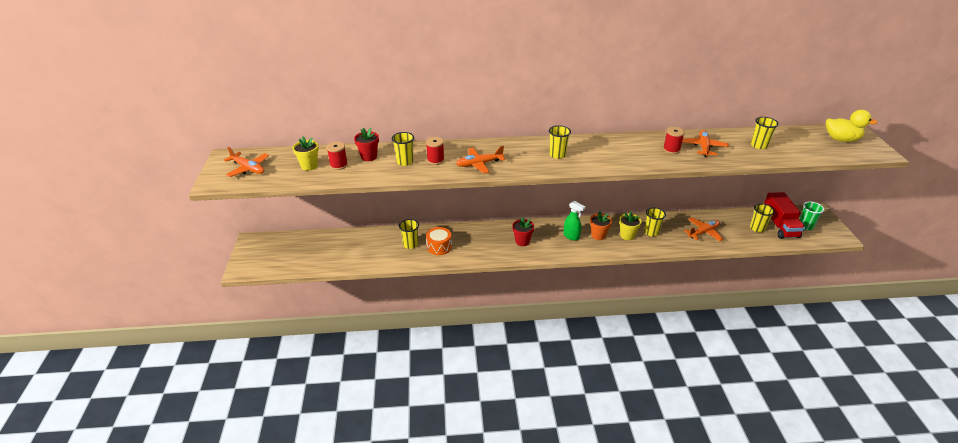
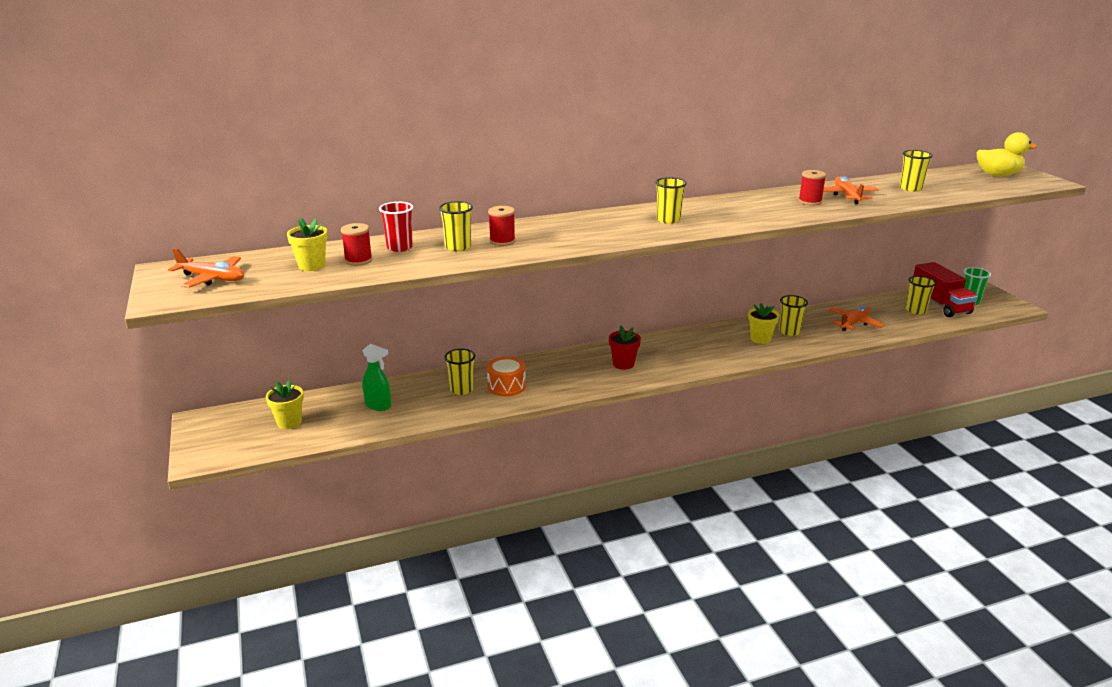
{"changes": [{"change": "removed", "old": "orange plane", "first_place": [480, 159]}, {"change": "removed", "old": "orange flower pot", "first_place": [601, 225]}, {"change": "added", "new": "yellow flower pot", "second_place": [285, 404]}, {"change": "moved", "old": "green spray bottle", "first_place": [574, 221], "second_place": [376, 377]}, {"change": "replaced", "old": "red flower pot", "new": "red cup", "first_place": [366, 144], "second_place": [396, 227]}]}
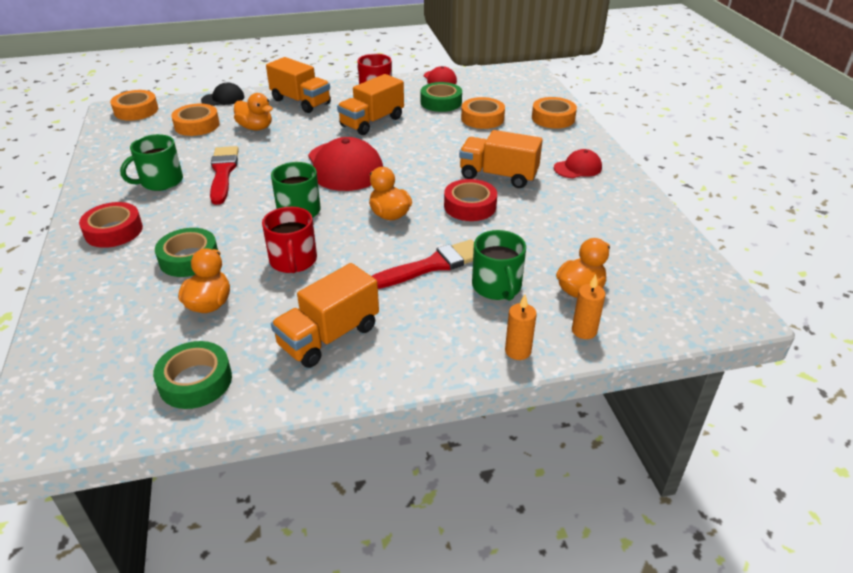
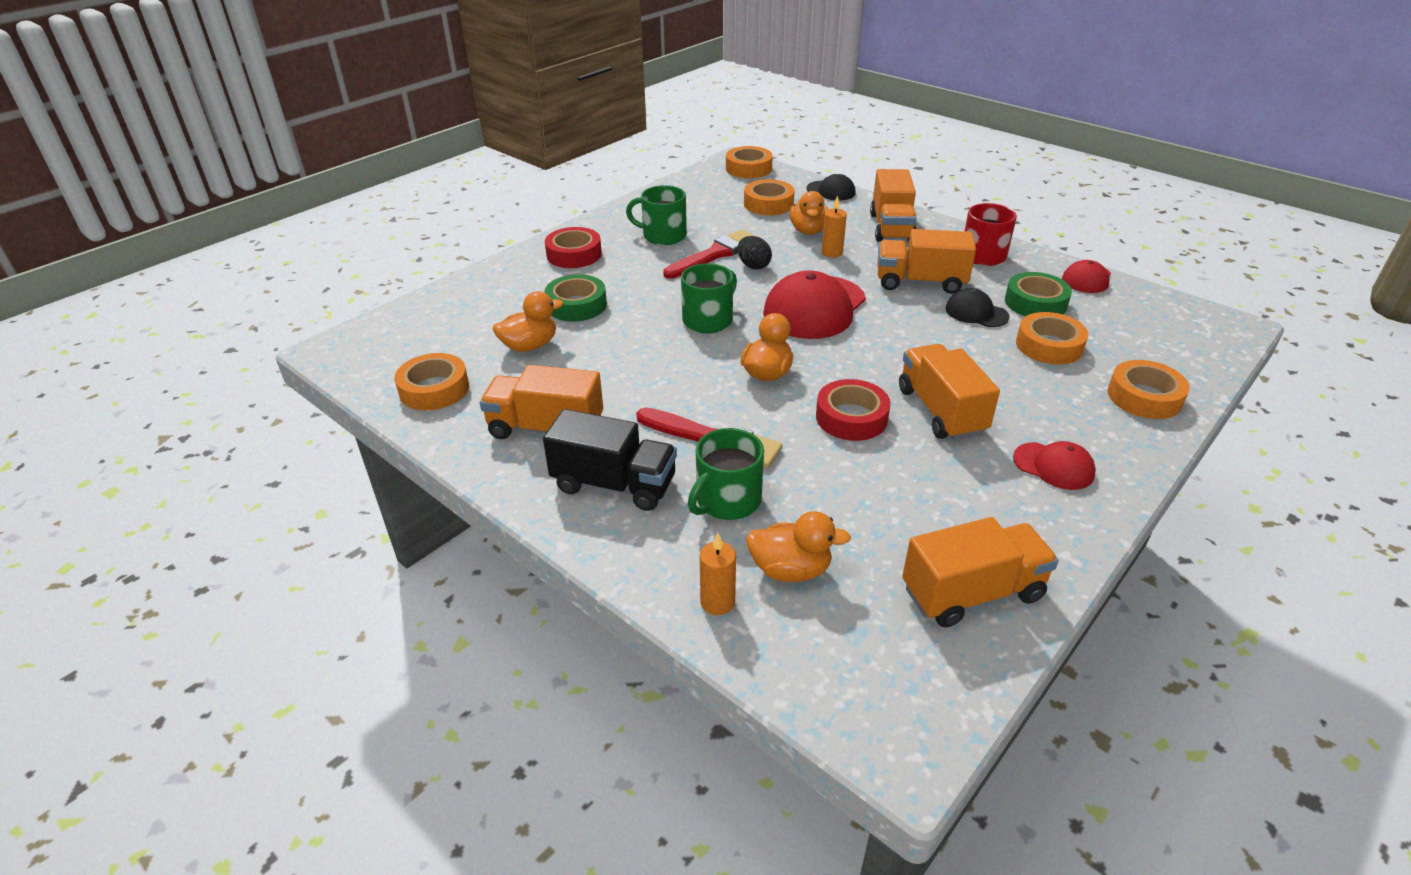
{"changes": [{"change": "removed", "old": "red mug", "first_place": [289, 240]}, {"change": "added", "new": "black truck", "second_place": [610, 460]}, {"change": "added", "new": "black egg", "second_place": [755, 253]}, {"change": "added", "new": "orange truck", "second_place": [980, 572]}, {"change": "added", "new": "black cap", "second_place": [978, 307]}, {"change": "moved", "old": "orange candle", "first_place": [521, 327], "second_place": [834, 226]}, {"change": "recoloured", "old": "green tape", "new": "orange tape", "first_place": [192, 375], "second_place": [432, 381]}]}
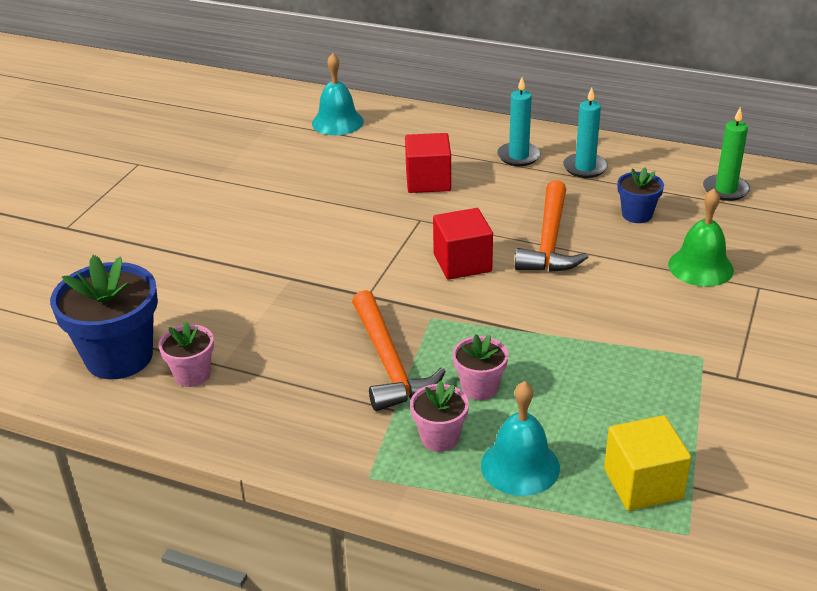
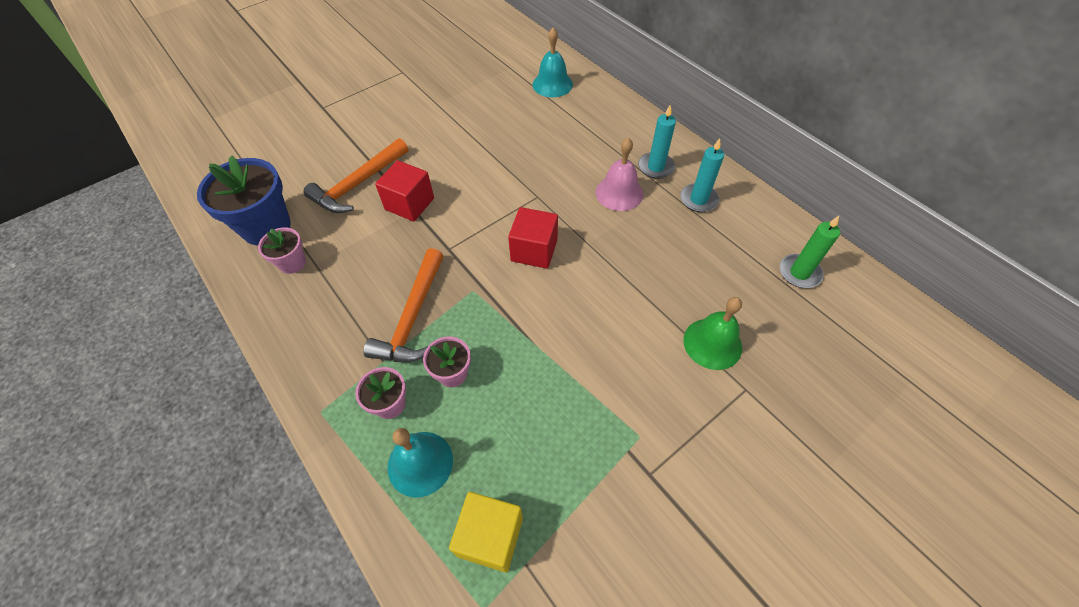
{"changes": [{"change": "removed", "old": "blue flower pot", "first_place": [641, 195]}, {"change": "added", "new": "pink bell", "second_place": [619, 174]}, {"change": "moved", "old": "red cube", "first_place": [428, 163], "second_place": [404, 191]}, {"change": "moved", "old": "orange hammer", "first_place": [551, 226], "second_place": [355, 175]}]}
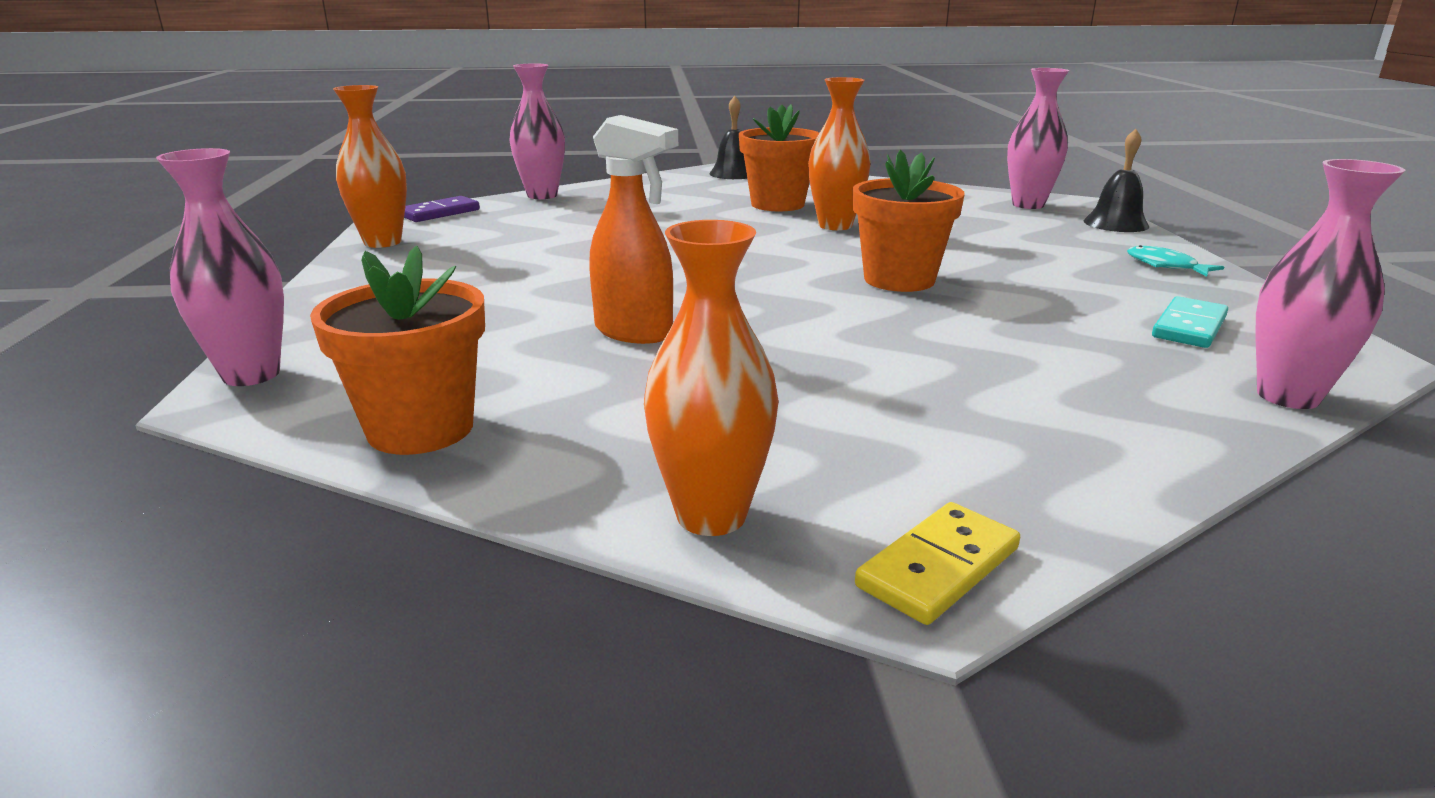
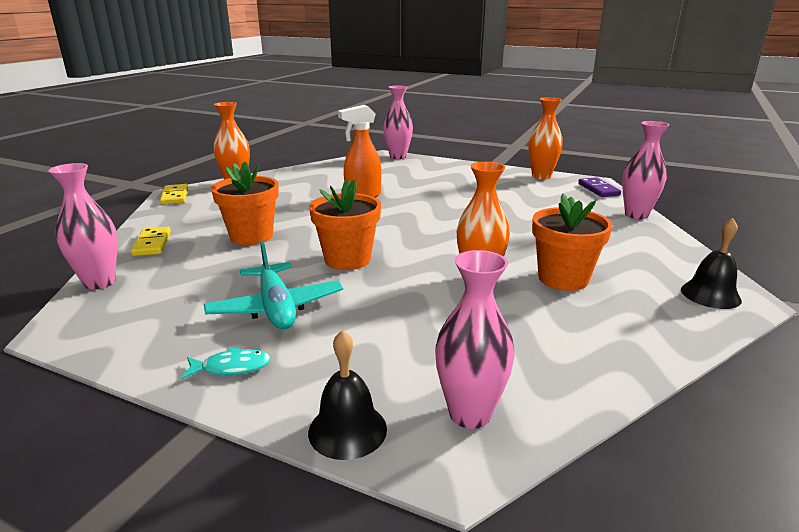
{"changes": [{"change": "removed", "old": "turquoise domino", "first_place": [1190, 322]}, {"change": "added", "new": "yellow domino", "second_place": [151, 241]}, {"change": "added", "new": "turquoise plane", "second_place": [273, 285]}, {"change": "moved", "old": "orange flower pot", "first_place": [397, 350], "second_place": [245, 203]}]}
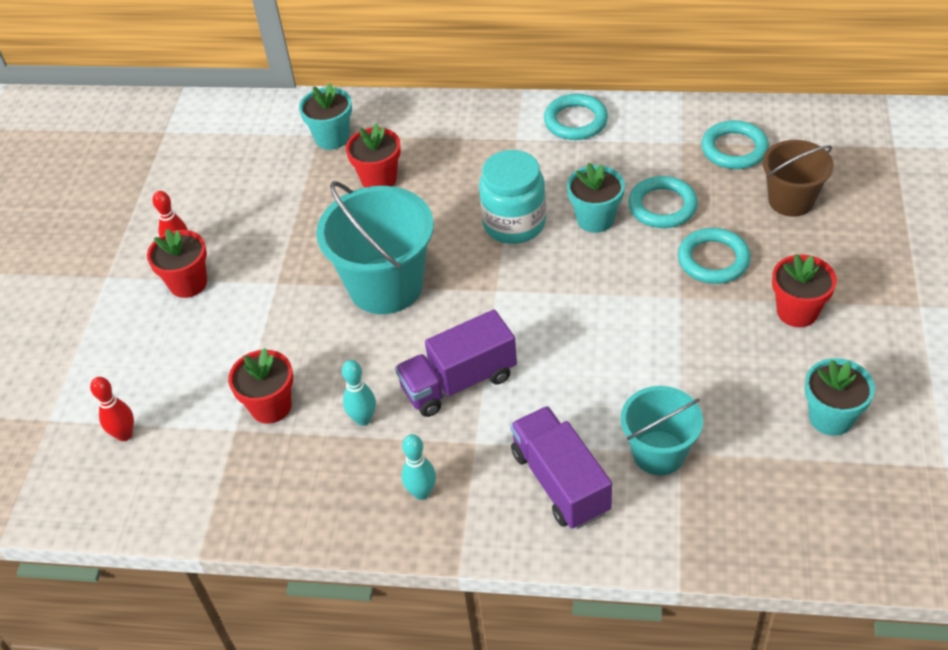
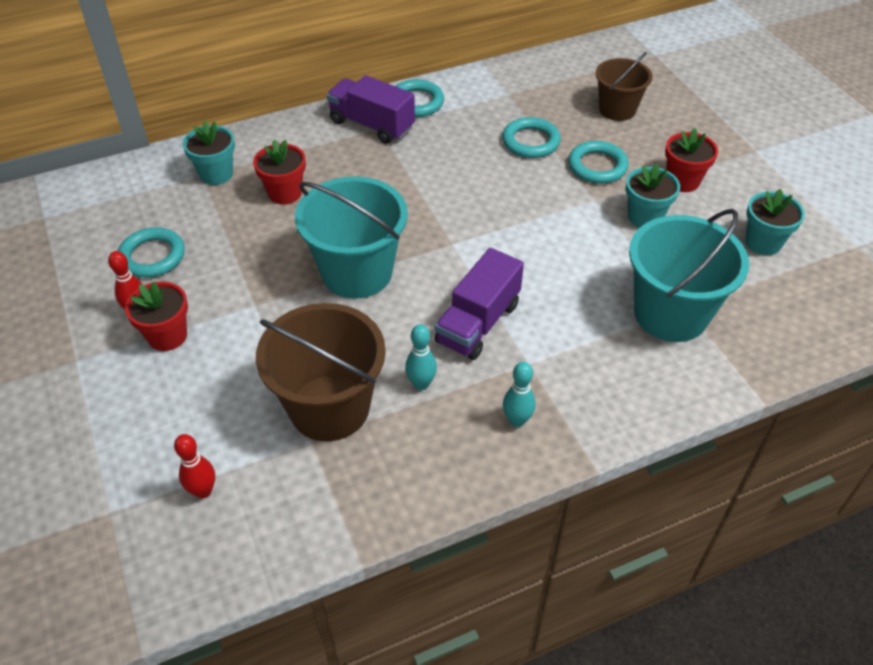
{"changes": [{"change": "removed", "old": "turquoise jar", "first_place": [512, 197]}, {"change": "moved", "old": "purple truck", "first_place": [561, 467], "second_place": [371, 109]}, {"change": "moved", "old": "turquoise flower pot", "first_place": [596, 198], "second_place": [653, 196]}, {"change": "moved", "old": "turquoise ring", "first_place": [735, 144], "second_place": [151, 252]}, {"change": "replaced", "old": "red flower pot", "new": "brown bucket", "first_place": [260, 386], "second_place": [321, 372]}, {"change": "resized", "old": "turquoise bucket", "first_place": [662, 430], "second_place": [689, 275], "factor": 1.62}]}
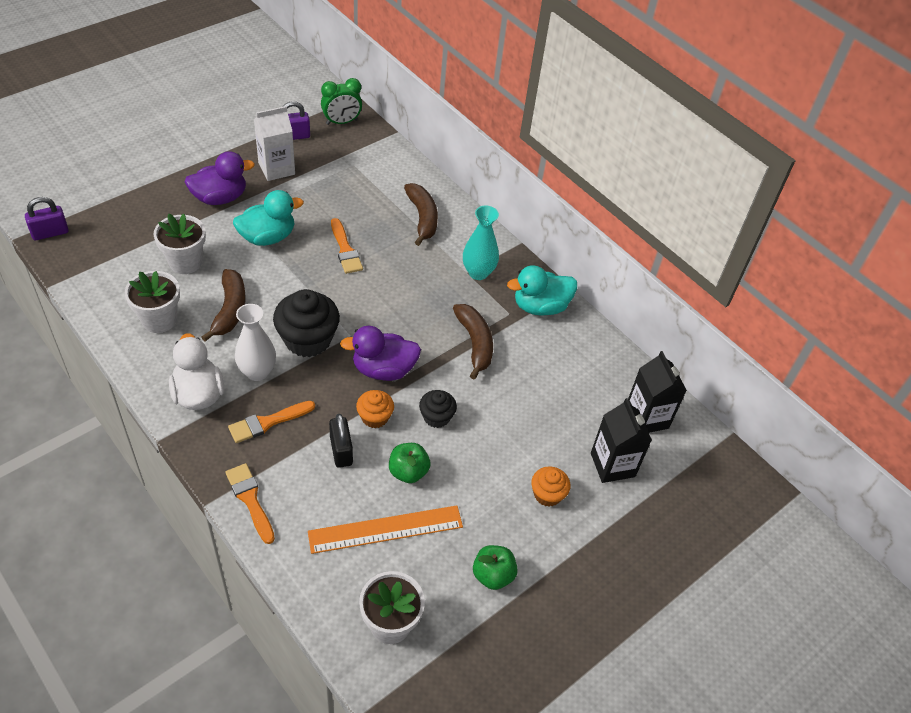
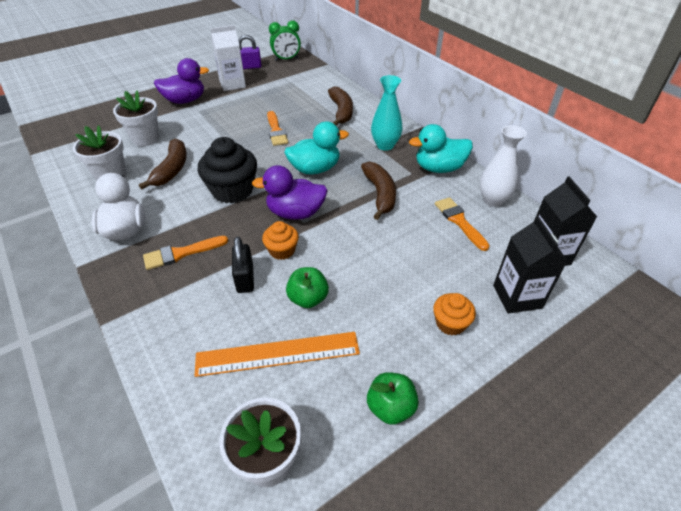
{"changes": [{"change": "removed", "old": "purple padlock", "first_place": [47, 218]}, {"change": "removed", "old": "black cupcake", "first_place": [438, 409]}, {"change": "moved", "old": "orange brush", "first_place": [250, 503], "second_place": [462, 224]}, {"change": "moved", "old": "turquoise duck", "first_place": [268, 218], "second_place": [317, 147]}, {"change": "moved", "old": "white vase", "first_place": [255, 342], "second_place": [503, 166]}]}
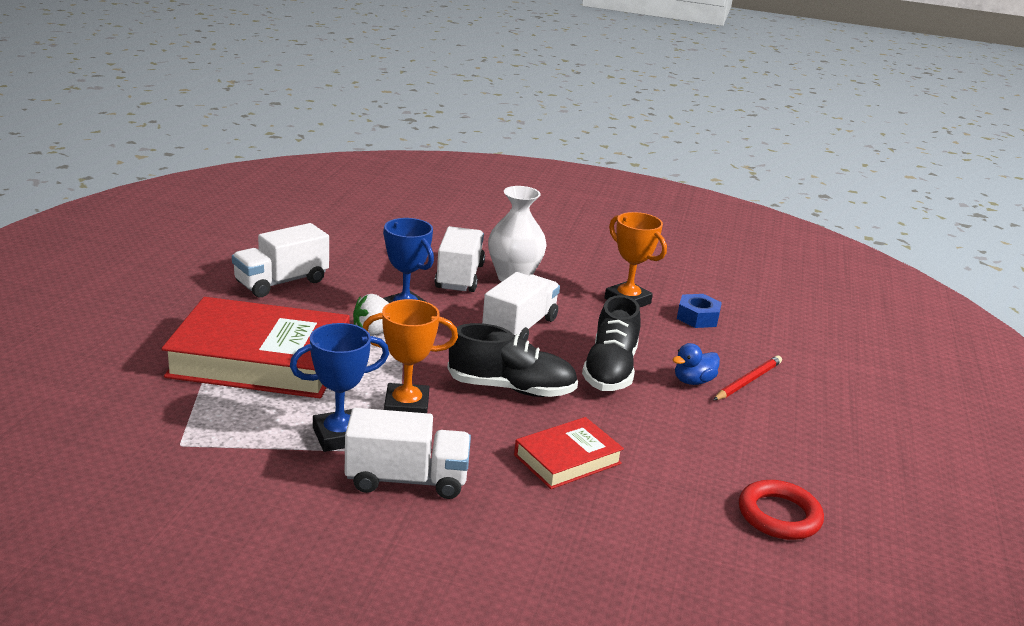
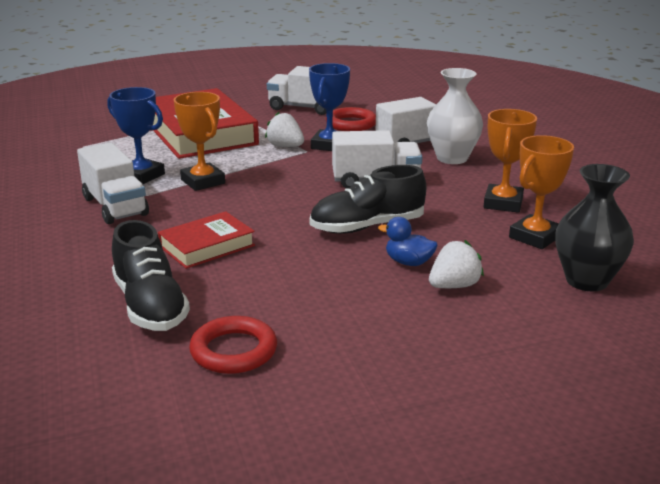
{"changes": [{"change": "added", "new": "red ring", "second_place": [351, 119]}, {"change": "added", "new": "black vase", "second_place": [595, 227]}, {"change": "moved", "old": "black shoe", "first_place": [512, 360], "second_place": [151, 275]}, {"change": "replaced", "old": "blue nut", "new": "orange trophy", "first_place": [699, 311], "second_place": [541, 192]}, {"change": "replaced", "old": "red pencil", "new": "white strawberry", "first_place": [747, 377], "second_place": [456, 264]}, {"change": "turned", "old": "red book", "first_place": [569, 453], "second_place": [206, 240], "degrees": -60}]}
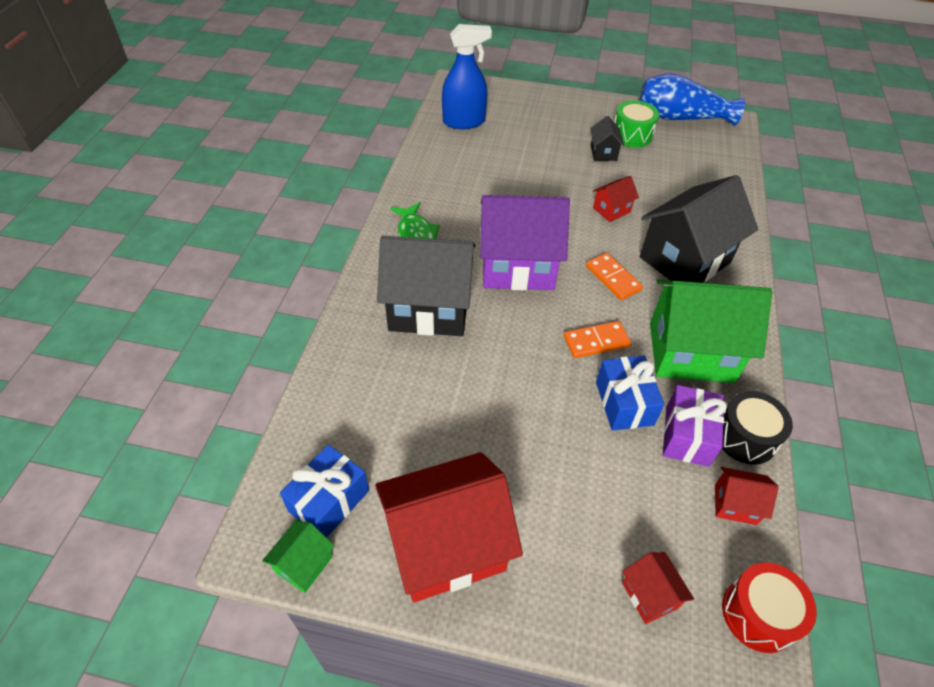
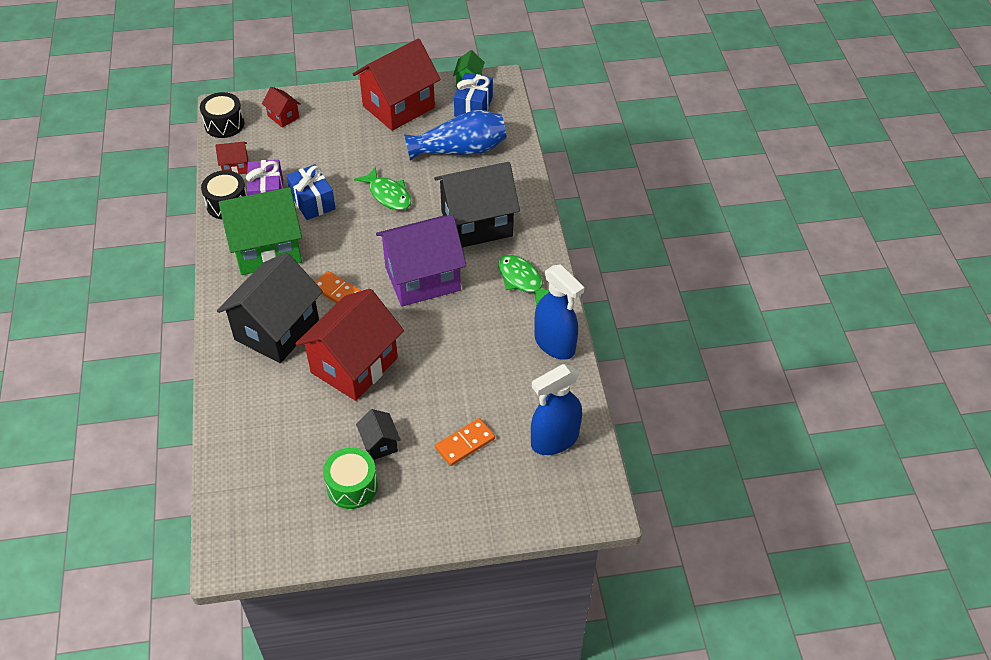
{"changes": [{"change": "added", "new": "green fish", "second_place": [382, 188]}, {"change": "added", "new": "blue spray bottle", "second_place": [559, 312]}, {"change": "moved", "old": "orange domino", "first_place": [597, 339], "second_place": [465, 442]}, {"change": "moved", "old": "blue vase", "first_place": [692, 99], "second_place": [455, 135]}, {"change": "recoloured", "old": "red drum", "new": "black drum", "first_place": [769, 607], "second_place": [222, 115]}, {"change": "resized", "old": "red house", "first_place": [616, 199], "second_place": [349, 345], "factor": 2.26}]}
